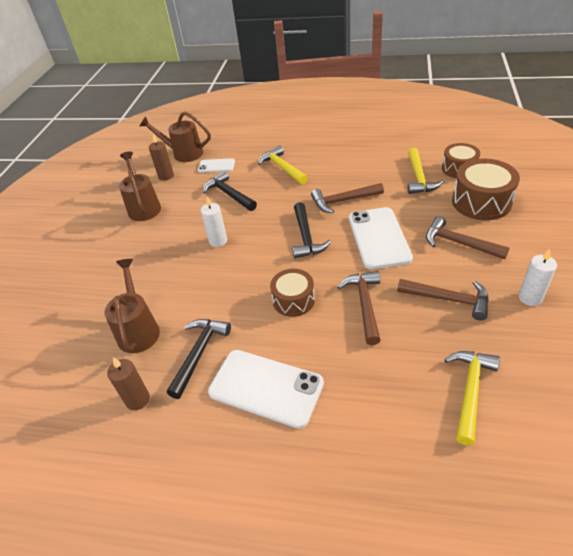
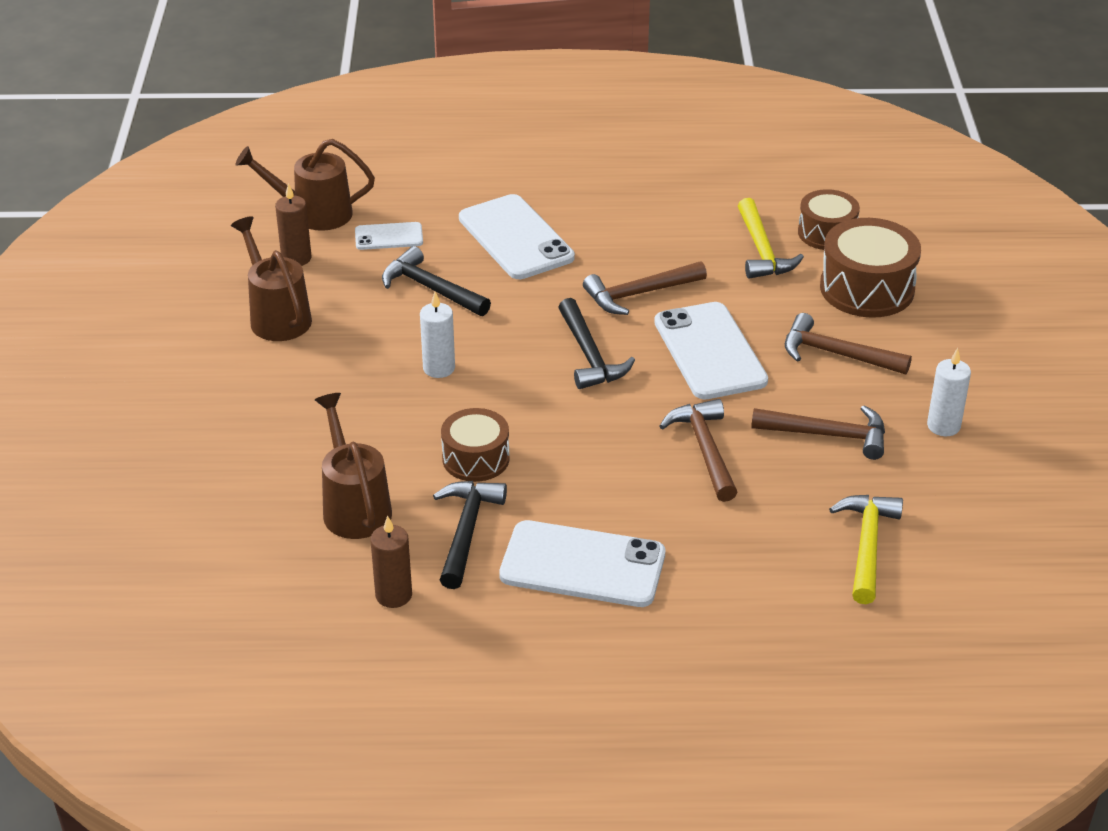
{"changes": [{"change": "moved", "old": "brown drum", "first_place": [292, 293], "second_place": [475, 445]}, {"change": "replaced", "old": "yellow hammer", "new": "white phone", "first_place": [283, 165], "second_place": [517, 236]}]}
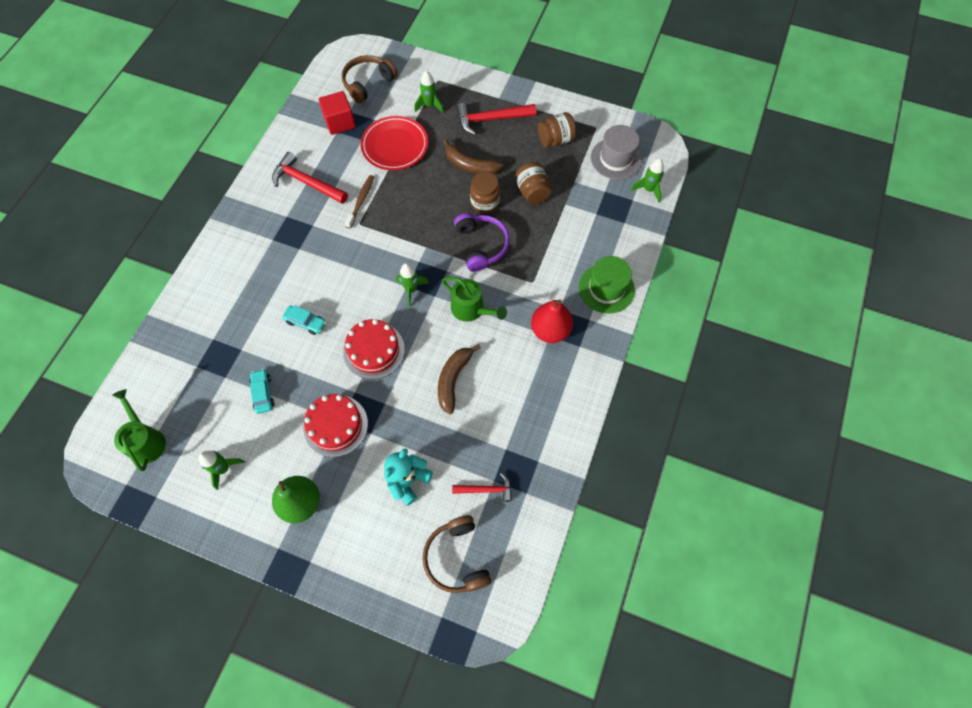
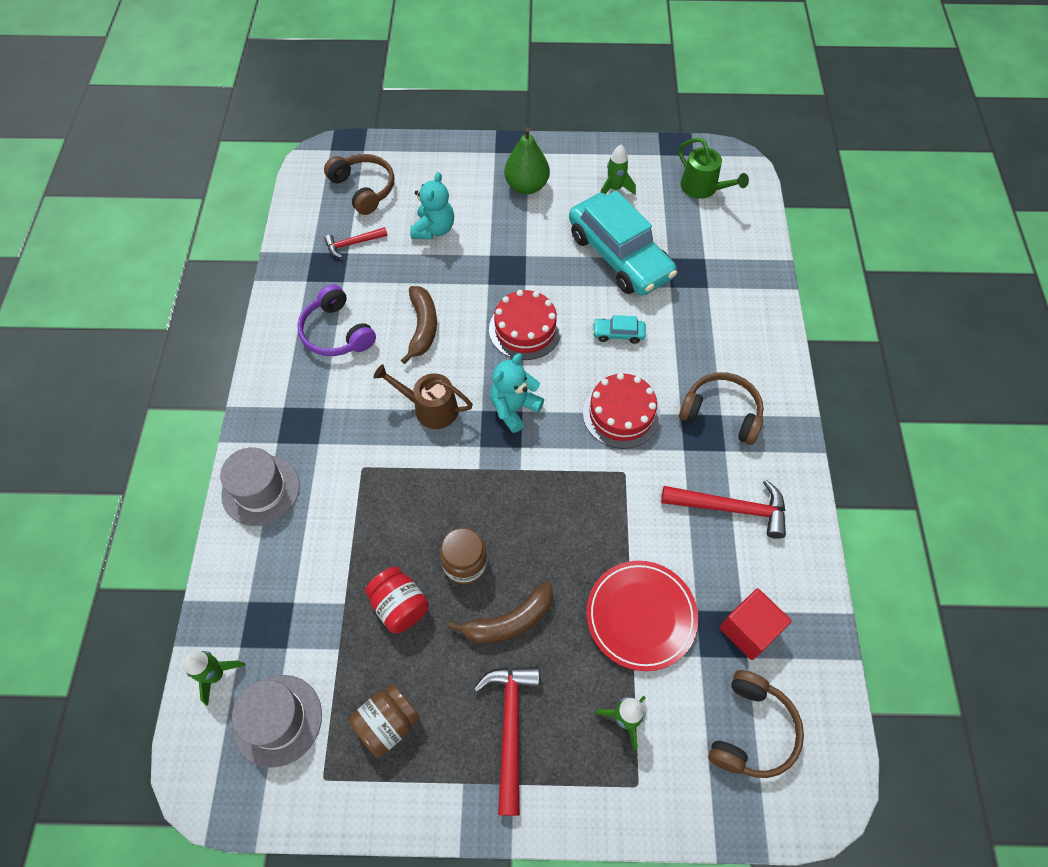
{"changes": [{"change": "removed", "old": "brown toothbrush", "first_place": [359, 201]}, {"change": "removed", "old": "red pear", "first_place": [552, 321]}, {"change": "added", "new": "brown headphones", "second_place": [721, 408]}, {"change": "moved", "old": "red cake", "first_place": [336, 425], "second_place": [621, 411]}, {"change": "moved", "old": "purple headphones", "first_place": [482, 242], "second_place": [336, 320]}, {"change": "replaced", "old": "green rocket", "new": "turquoise teddy bear", "first_place": [412, 285], "second_place": [517, 393]}, {"change": "recoloured", "old": "green watering can", "new": "brown watering can", "first_place": [474, 299], "second_place": [423, 396]}, {"change": "recoloured", "old": "brown jar", "new": "red jar", "first_place": [533, 183], "second_place": [397, 600]}, {"change": "recoloured", "old": "green hat", "new": "grey hat", "first_place": [607, 285], "second_place": [260, 486]}, {"change": "turned", "old": "brown banana", "first_place": [473, 156], "second_place": [500, 612], "degrees": 150}, {"change": "turned", "old": "red hammer", "first_place": [496, 119], "second_place": [507, 741], "degrees": -60}, {"change": "resized", "old": "turquoise car", "first_place": [262, 391], "second_place": [623, 243], "factor": 2.49}]}
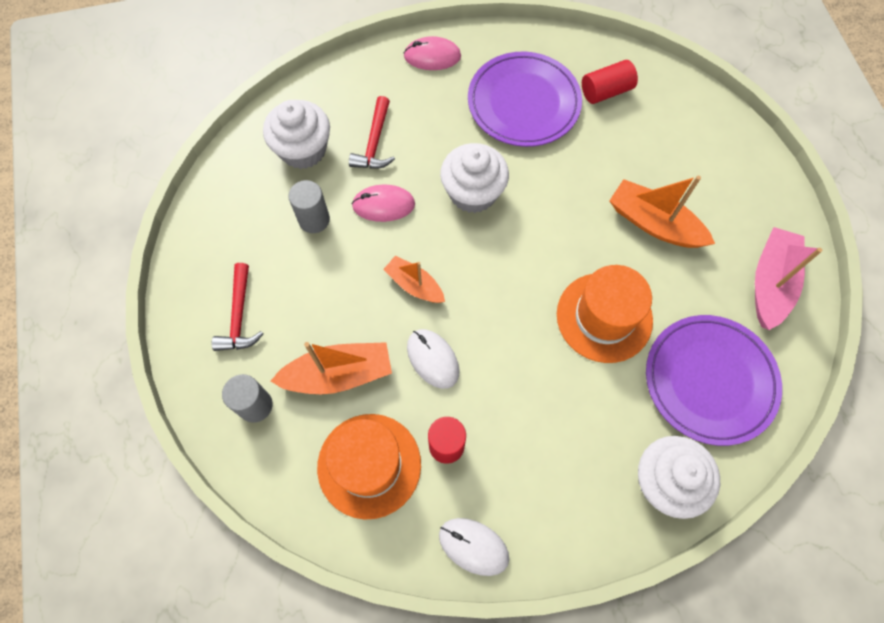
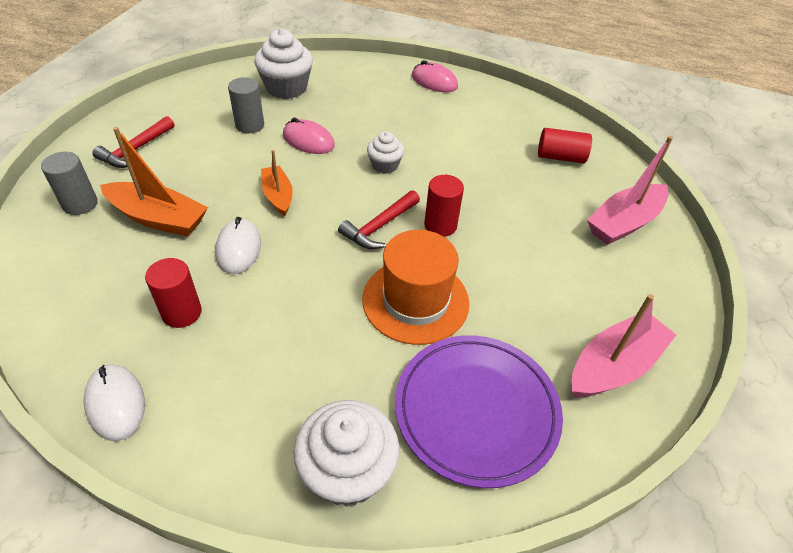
{"changes": [{"change": "removed", "old": "orange hat", "first_place": [369, 466]}, {"change": "removed", "old": "purple plate", "first_place": [525, 99]}, {"change": "removed", "old": "orange boat", "first_place": [662, 212]}, {"change": "added", "new": "red cylinder", "second_place": [444, 206]}, {"change": "added", "new": "pink boat", "second_place": [630, 190]}, {"change": "moved", "old": "red hammer", "first_place": [372, 132], "second_place": [379, 219]}, {"change": "resized", "old": "white cupcake", "first_place": [474, 178], "second_place": [385, 152], "factor": 0.57}]}
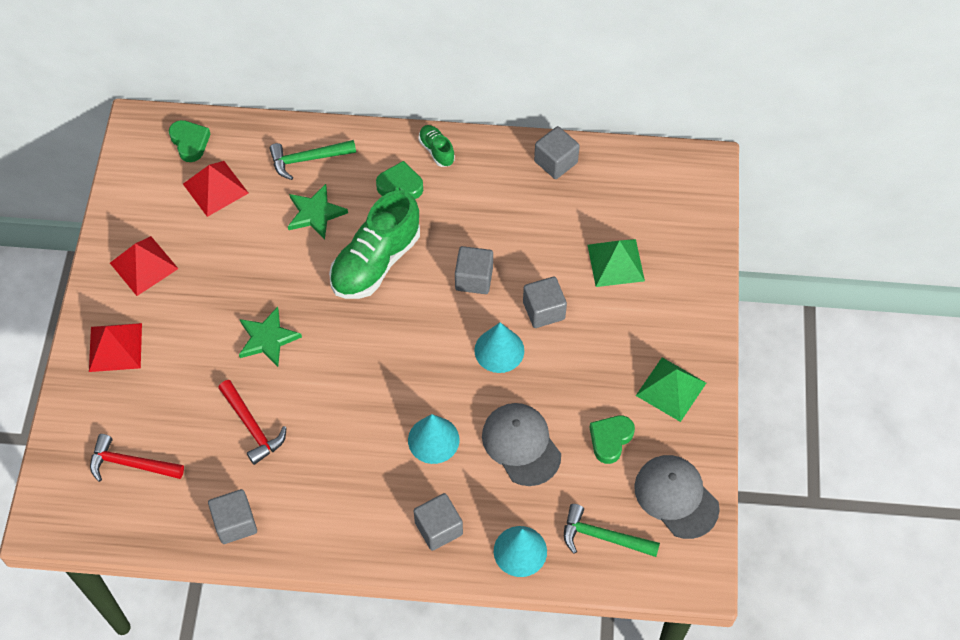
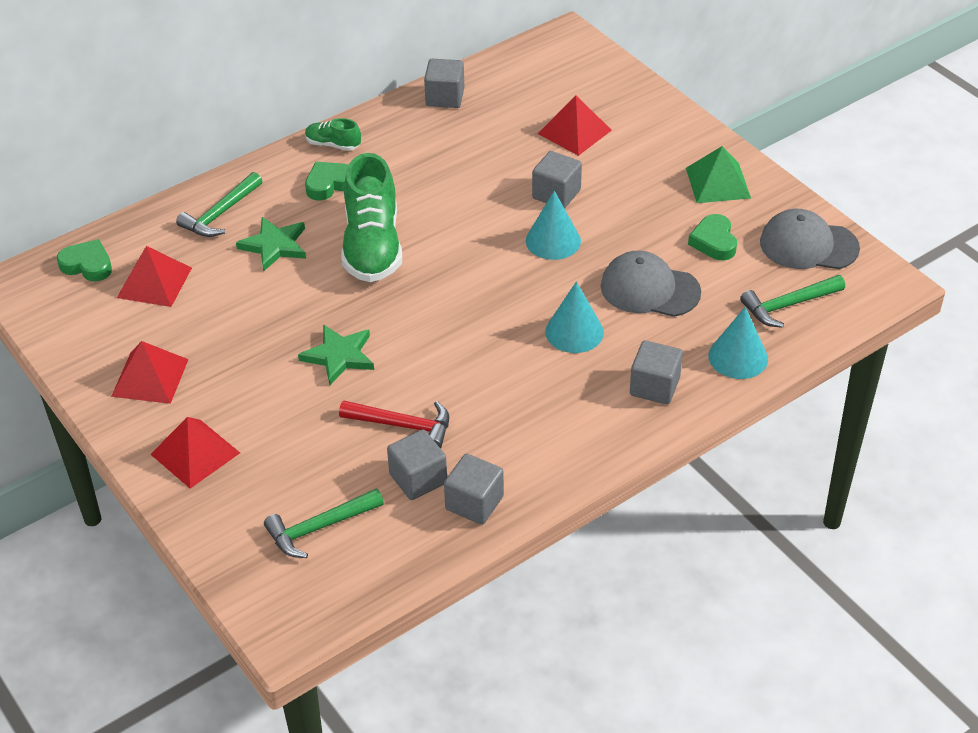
{"changes": [{"change": "moved", "old": "grey cube", "first_place": [474, 270], "second_place": [417, 464]}, {"change": "recoloured", "old": "red hammer", "new": "green hammer", "first_place": [137, 458], "second_place": [324, 523]}, {"change": "recoloured", "old": "green pyramid", "new": "red pyramid", "first_place": [616, 263], "second_place": [575, 126]}]}
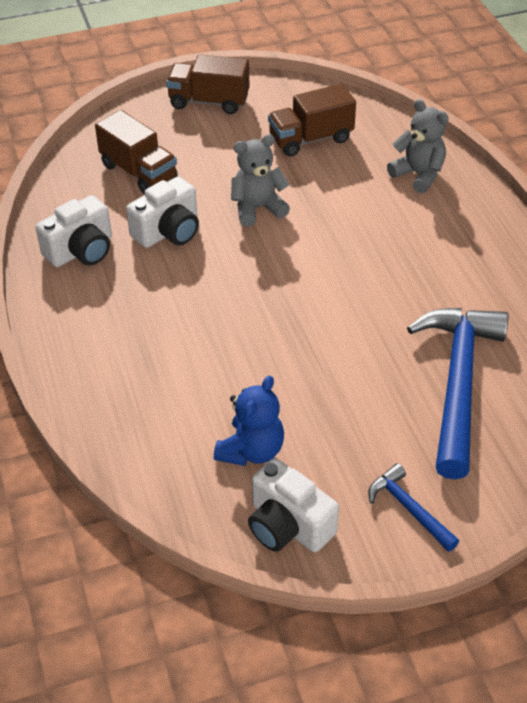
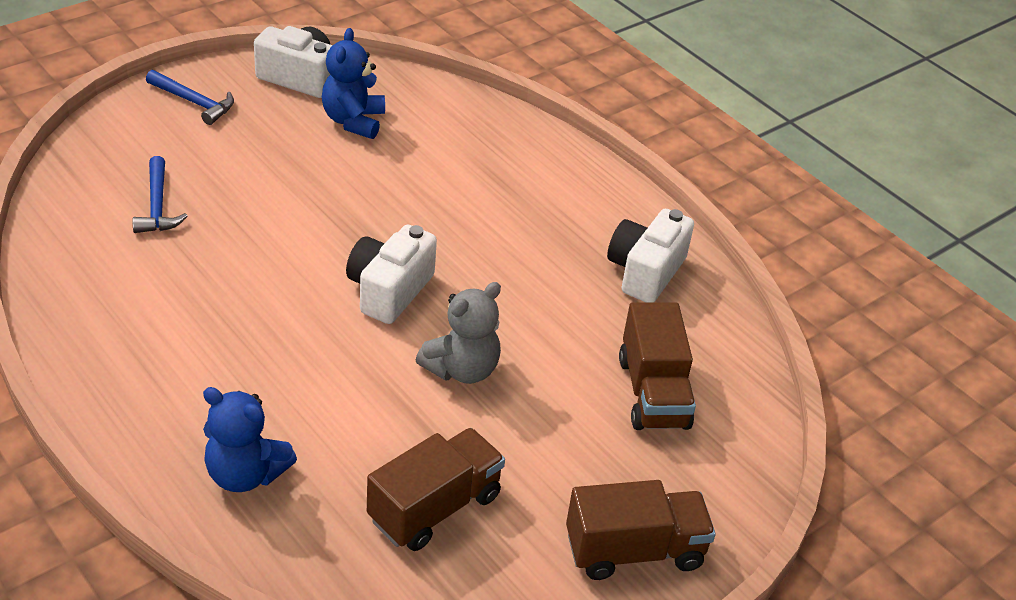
{"changes": [{"change": "moved", "old": "white camera", "first_place": [162, 212], "second_place": [391, 274]}, {"change": "recoloured", "old": "grey teddy bear", "new": "blue teddy bear", "first_place": [417, 146], "second_place": [250, 439]}, {"change": "turned", "old": "brown truck", "first_place": [136, 152], "second_place": [657, 366], "degrees": -120}, {"change": "resized", "old": "blue hammer", "first_place": [457, 394], "second_place": [160, 194], "factor": 0.47}]}
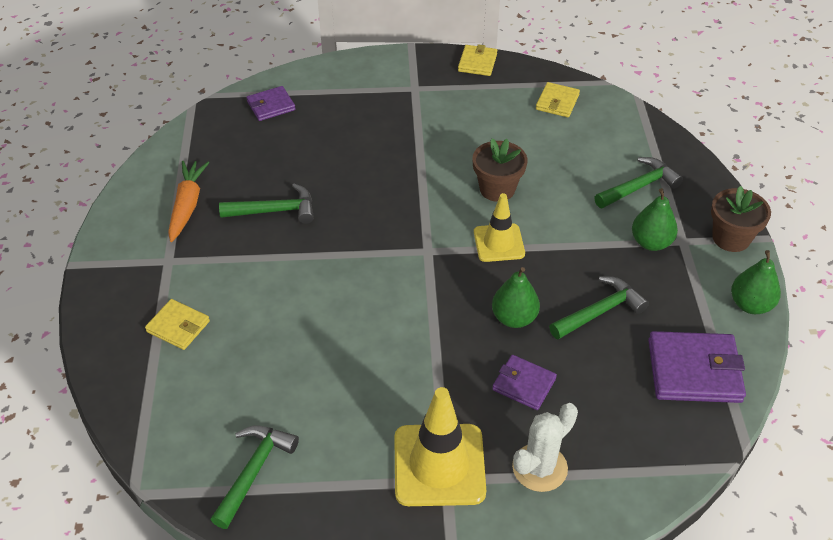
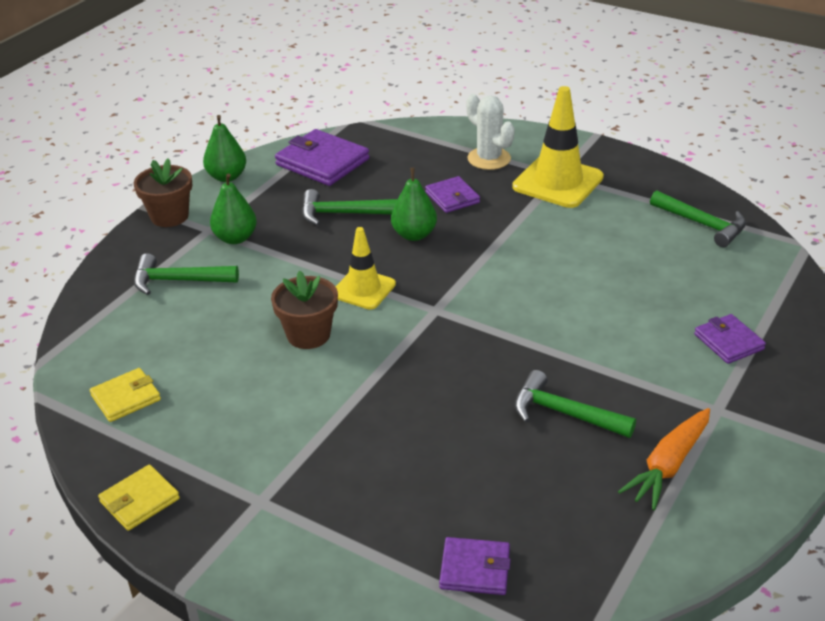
{"changes": [{"change": "recoloured", "old": "yellow wallet", "new": "purple wallet", "first_place": [177, 324], "second_place": [730, 339]}, {"change": "turned", "old": "green hammer", "first_place": [254, 477], "second_place": [698, 218], "degrees": -105}, {"change": "turned", "old": "white cactus", "first_place": [545, 447], "second_place": [490, 132], "degrees": 60}]}
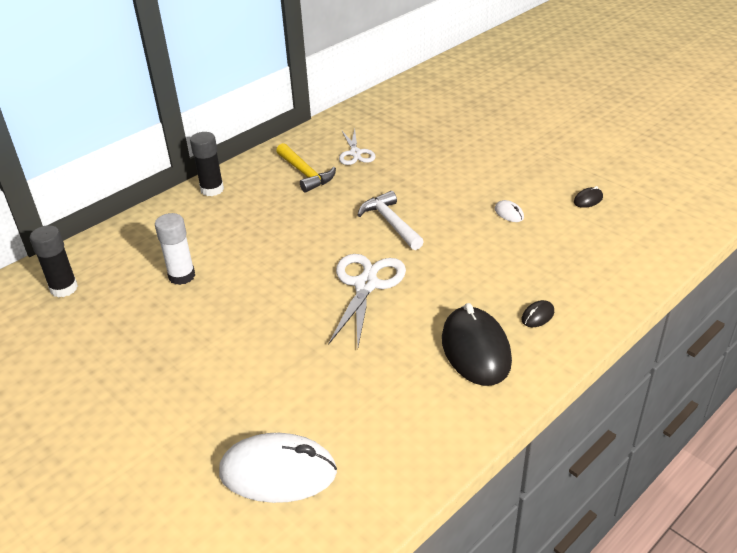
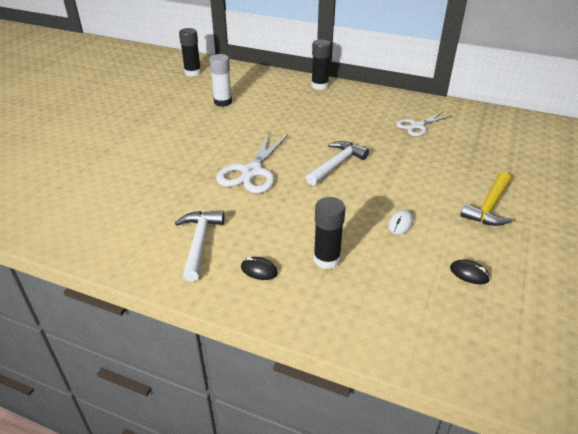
{"changes": [{"change": "removed", "old": "white mouse", "first_place": [278, 468]}, {"change": "added", "new": "black glue stick", "second_place": [329, 233]}, {"change": "moved", "old": "yellow hammer", "first_place": [306, 168], "second_place": [486, 199]}, {"change": "replaced", "old": "black mouse", "new": "white hammer", "first_place": [477, 344], "second_place": [199, 246]}, {"change": "turned", "old": "white scissors", "first_place": [367, 300], "second_place": [252, 163], "degrees": 120}]}
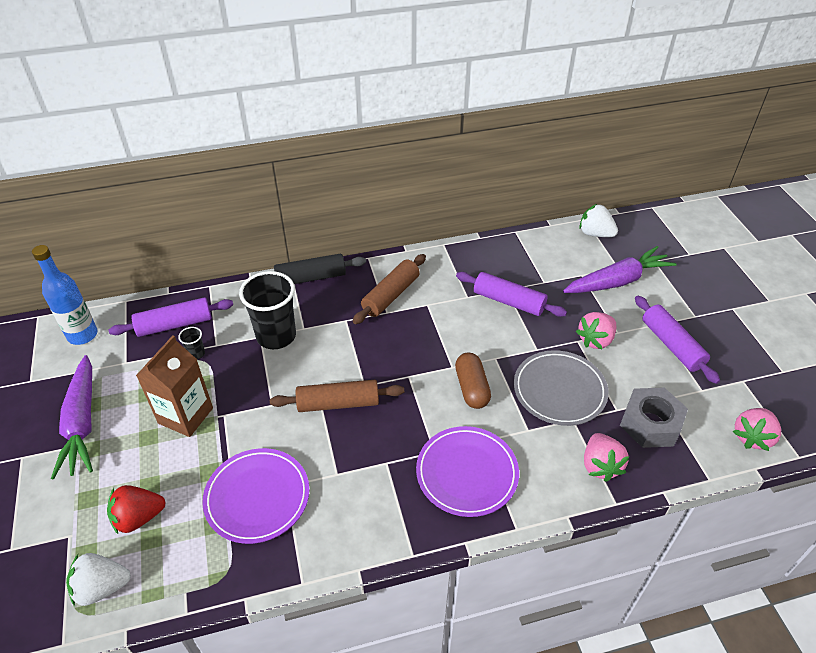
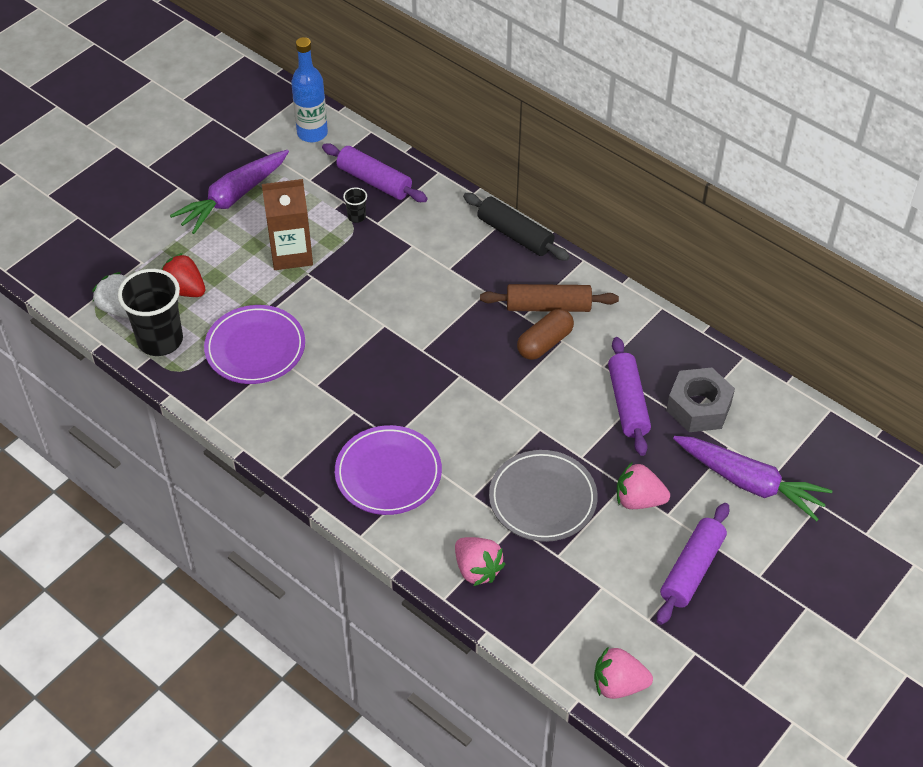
{"changes": [{"change": "removed", "old": "brown rolling pin", "first_place": [337, 396]}, {"change": "removed", "old": "white strawberry", "first_place": [598, 220]}, {"change": "moved", "old": "black cup", "first_place": [267, 310], "second_place": [150, 312]}, {"change": "moved", "old": "brown capsule", "first_place": [473, 380], "second_place": [545, 334]}, {"change": "moved", "old": "grey nut", "first_place": [654, 418], "second_place": [700, 399]}, {"change": "turned", "old": "pink strawberry", "first_place": [607, 457], "second_place": [480, 561], "degrees": -90}]}
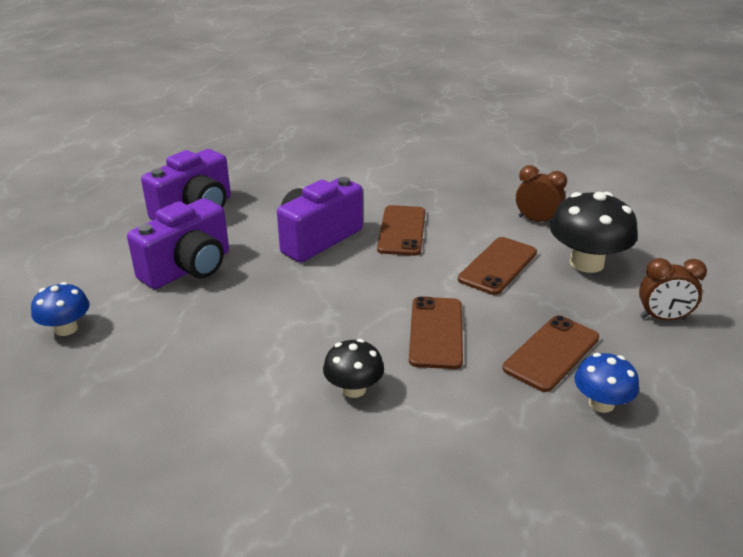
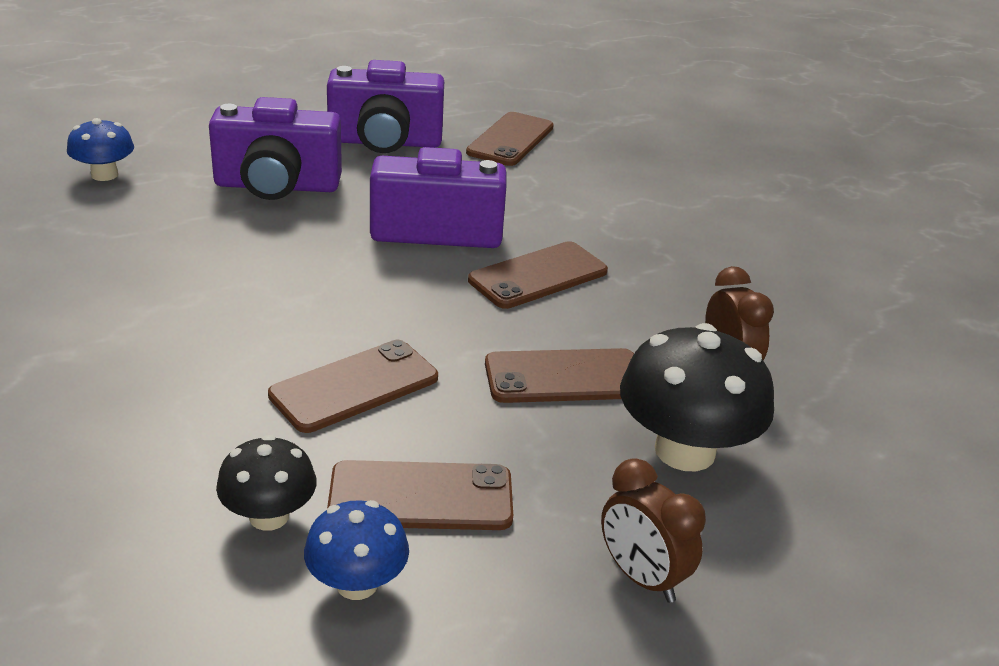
{"changes": [{"change": "added", "new": "brown phone", "second_place": [510, 139]}, {"change": "moved", "old": "black mushroom", "first_place": [353, 368], "second_place": [266, 483]}]}
